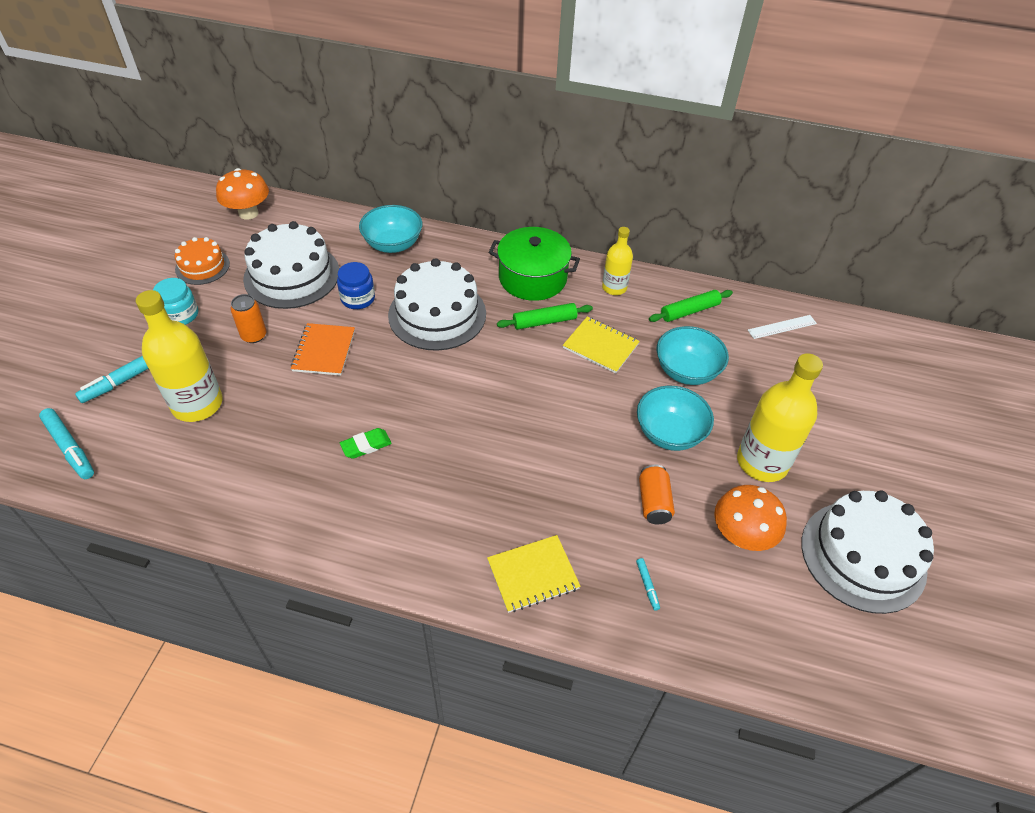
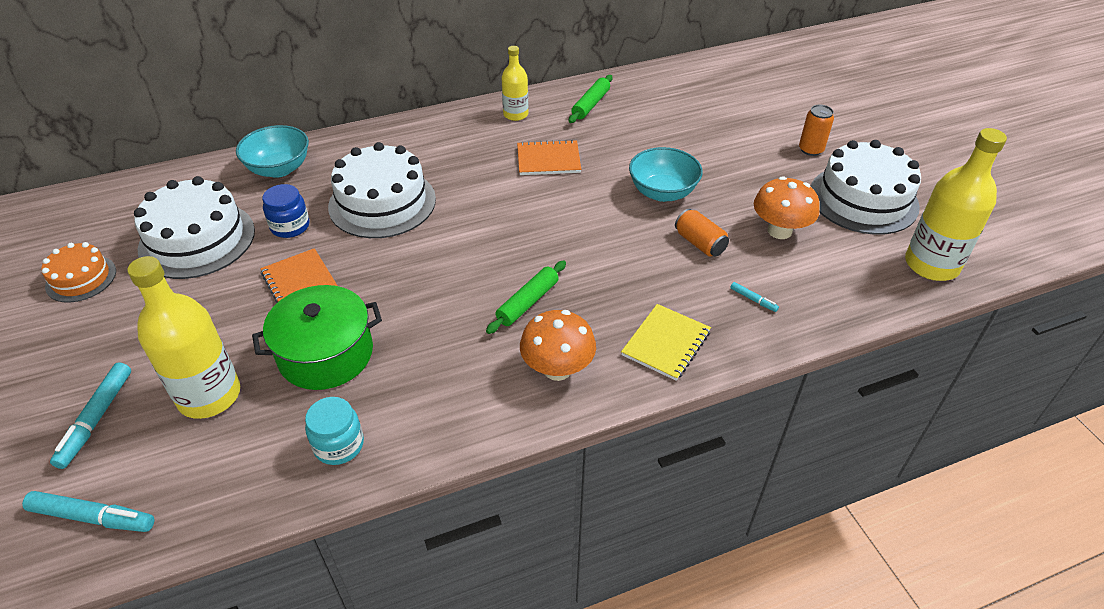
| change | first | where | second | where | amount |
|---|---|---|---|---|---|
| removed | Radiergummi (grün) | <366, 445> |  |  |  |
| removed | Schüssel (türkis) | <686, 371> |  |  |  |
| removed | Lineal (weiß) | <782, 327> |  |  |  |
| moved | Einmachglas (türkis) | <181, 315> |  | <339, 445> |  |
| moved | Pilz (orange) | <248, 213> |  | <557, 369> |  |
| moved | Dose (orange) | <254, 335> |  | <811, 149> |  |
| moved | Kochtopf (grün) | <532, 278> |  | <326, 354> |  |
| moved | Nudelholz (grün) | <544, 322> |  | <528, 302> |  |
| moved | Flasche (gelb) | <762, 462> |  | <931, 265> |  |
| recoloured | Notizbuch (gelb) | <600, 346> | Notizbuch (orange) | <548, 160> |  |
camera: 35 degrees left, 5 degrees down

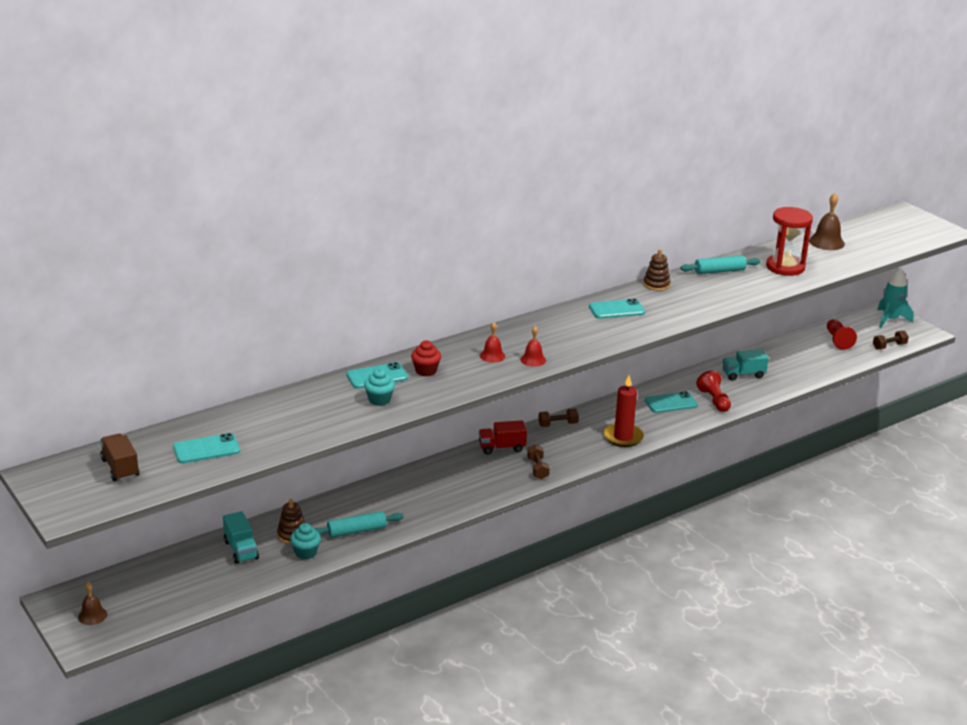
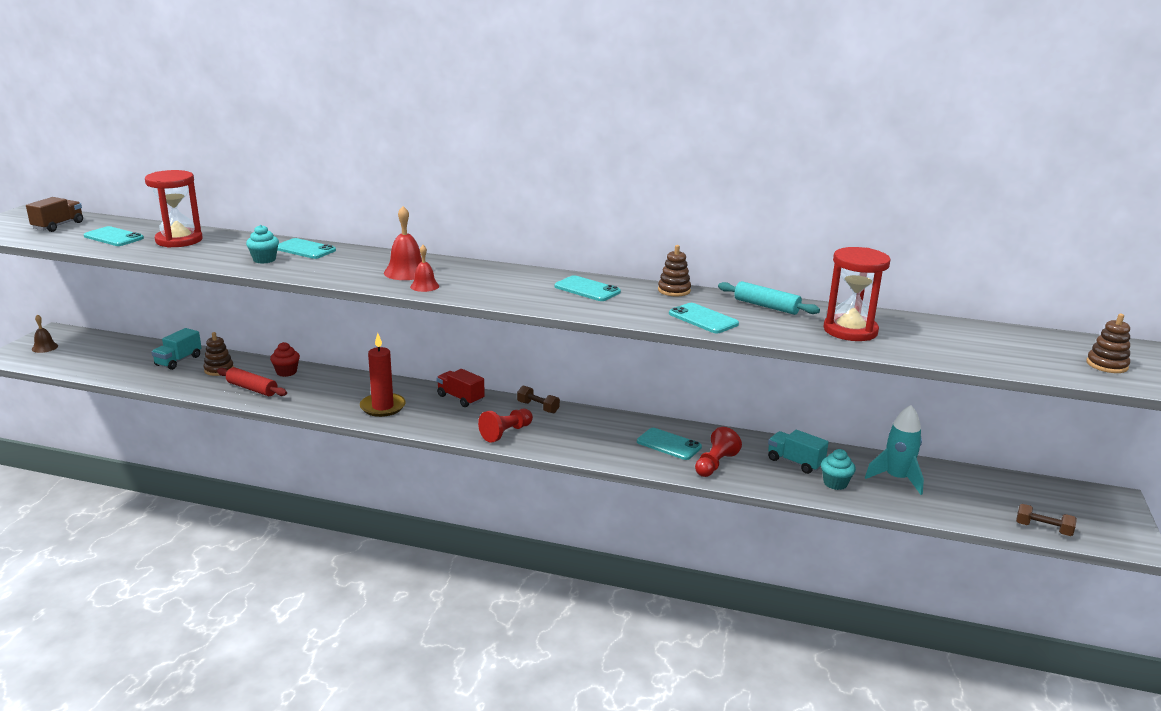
| change | first | where | second | where | amount |
|---|---|---|---|---|---|
| removed | Hantel (braun) | <537, 469> |  |  |  |
| removed | Glocke (braun) | <826, 242> |  |  |  |
| added |  |  | Sanduhr (rot) | <179, 240> |  |
| added |  |  | Handy (türkis) | <703, 319> |  |
| added |  |  | Stapelspielzeug (braun) | <1106, 365> |  |
| moved | Muffin (türkis) | <306, 553> |  | <835, 483> |  |
| moved | Muffin (rot) | <426, 371> |  | <286, 372> |  |
| moved | Kerze (rot) | <623, 437> |  | <382, 407> |  |
| moved | Bauer (rot) | <838, 340> |  | <506, 433> |  |
| moved | Rakete (türkis) | <890, 320> |  | <896, 478> |  |
| recoloured | Nudelholz (türkis) | <356, 531> | Nudelholz (rot) | <252, 389> |  |
| resized | Glocke (rot) | <492, 356> |  | <406, 272> | x1.62 |
camera: 50 degrees right, 5 degrees down

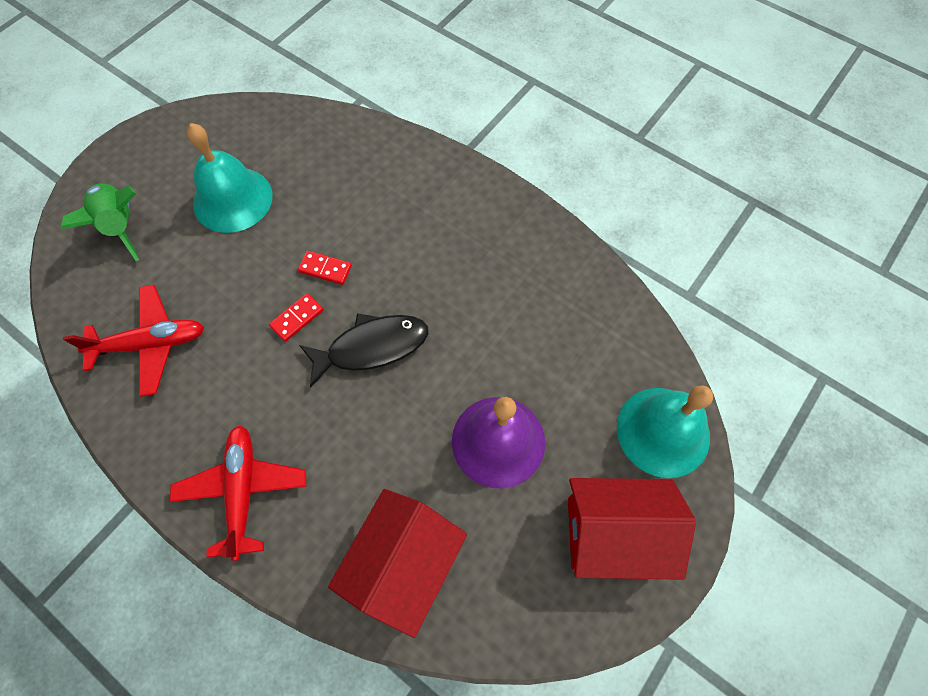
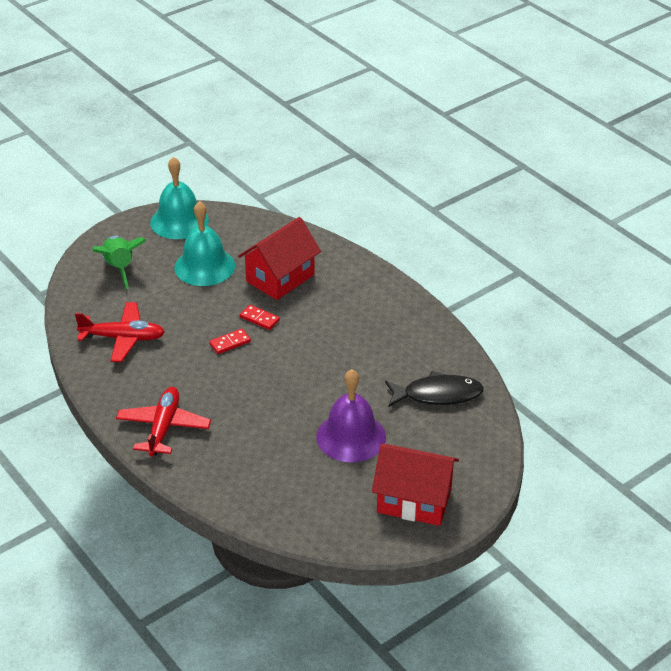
| change | first | where | second | where | amount |
|---|---|---|---|---|---|
| moved | Fisch (schwarz) | <372, 347> |  | <438, 394> |  |
| moved | Haus (rot) | <403, 564> |  | <280, 278> |  |
| moved | Glocke (türkis) | <663, 431> |  | <179, 221> |  |
camera: 15 degrees right, 25 degrees down

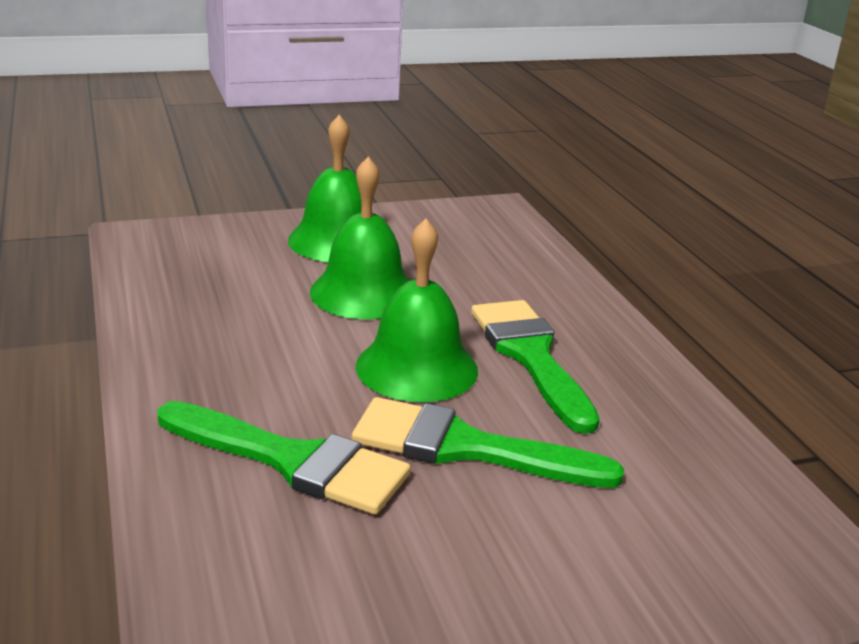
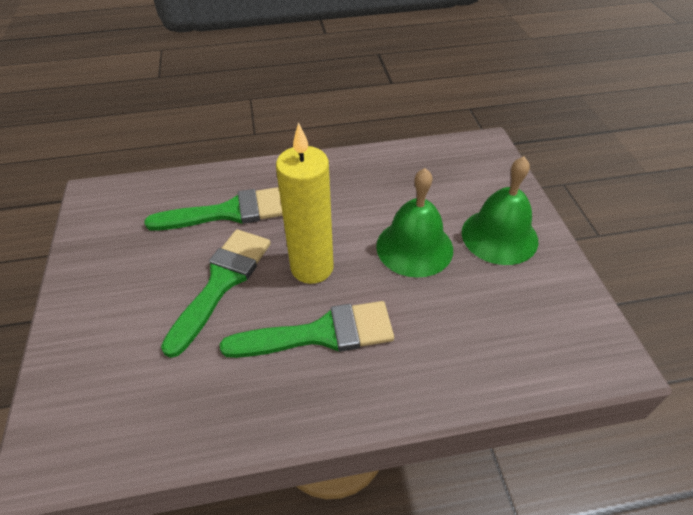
| change | first | where | second | where | amount |
|---|---|---|---|---|---|
| replaced | Glocke (grün) | <417, 368> | Kerze (gelb) | <312, 267> |  |
| turned | Pinsel (grün) | <293, 461> |  | <229, 212> | 135 degrees counterclockwise |
camera: 100 degrees right, 20 degrees up

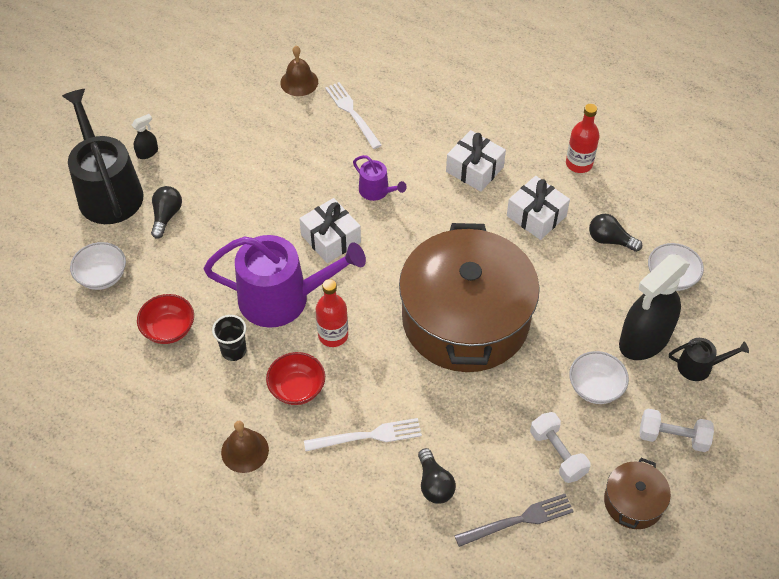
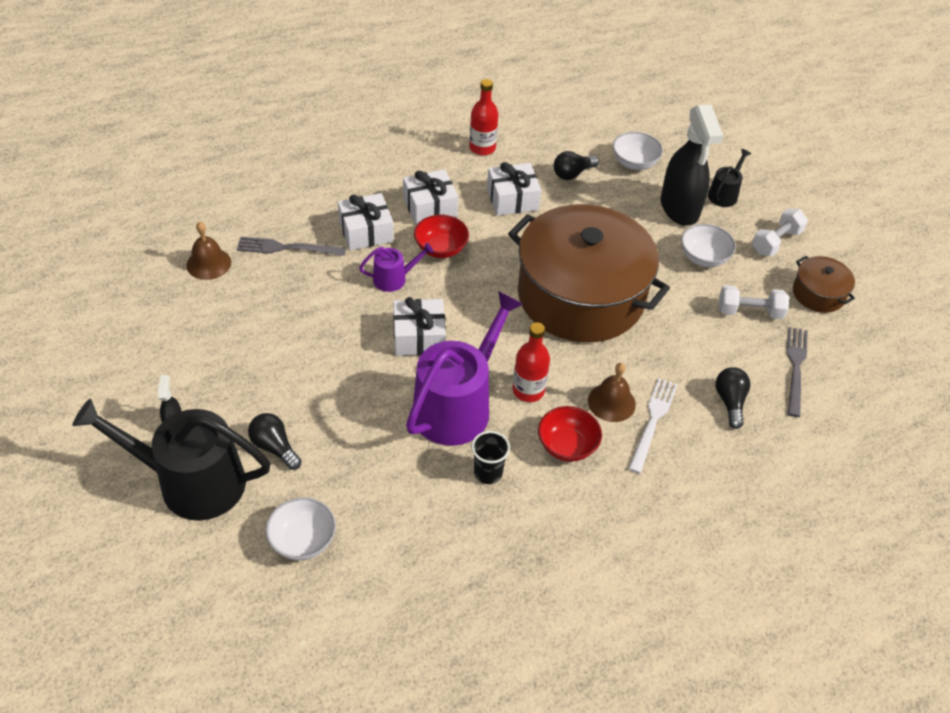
| change | first | where | second | where | amount |
|---|---|---|---|---|---|
| added |  |  | Geschenk (weiß) | <366, 232> |  |
| moved | Schüssel (rot) | <169, 329> |  | <441, 249> |  |
| moved | Glocke (braun) | <245, 451> |  | <611, 402> |  |
| recoloured | Gabel (weiß) | <352, 113> | Gabel (grau) | <287, 248> |  |
| turned | Glühbirne (schwarz) | <434, 484> |  | <730, 402> | 105 degrees counterclockwise |
camera: 60 degrees left, 5 degrees down

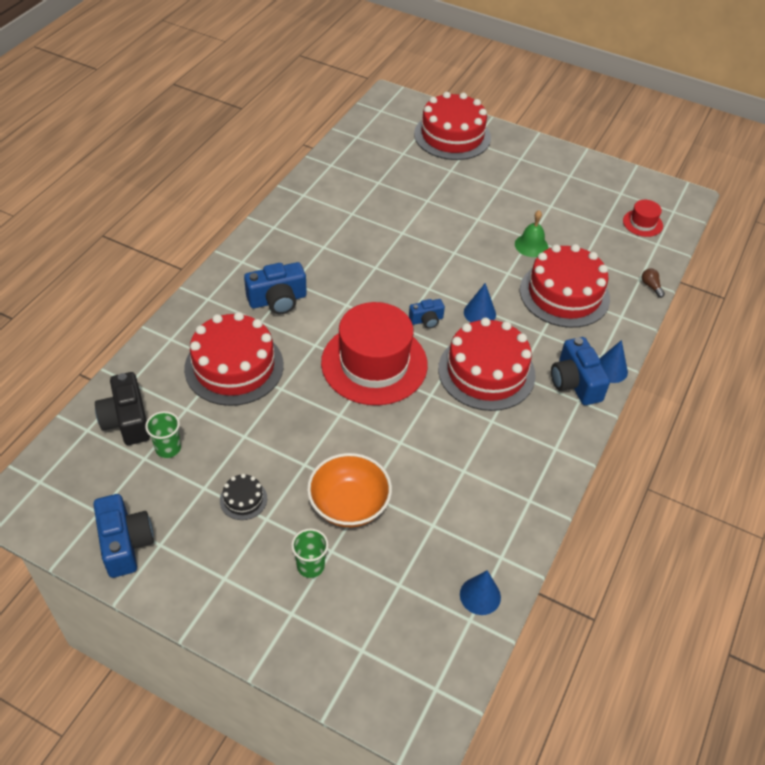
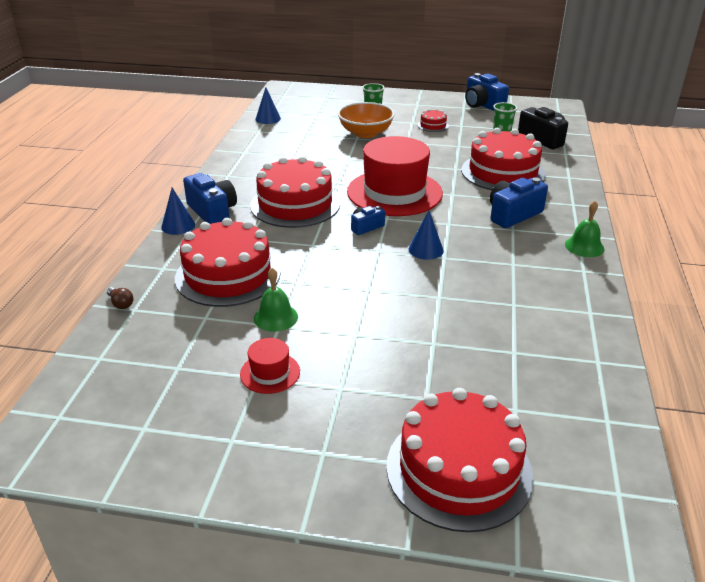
| change | first | where | second | where | amount |
|---|---|---|---|---|---|
| added |  |  | Glocke (grün) | <584, 246> |  |
| moved | Kegel (blau) | <479, 313> |  | <426, 250> |  |
| moved | Hut (rot) | <642, 223> |  | <270, 373> |  |
| recoloured | Kuchen (schwarz) | <243, 499> | Kuchen (rot) | <433, 125> |  |
camera: 165 degrees right, 15 degrees down

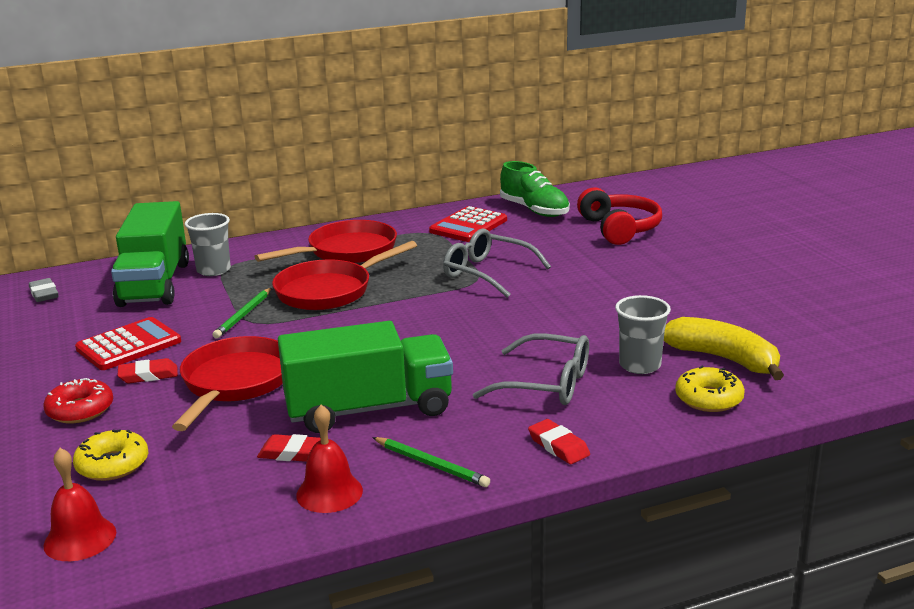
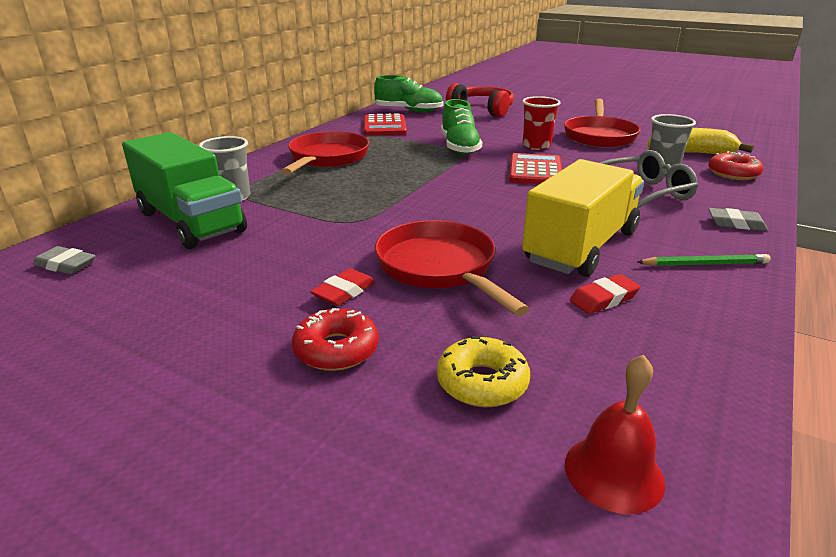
| change | first | where | second | where | amount |
|---|---|---|---|---|---|
| removed | Bleistift (grün) | <243, 315> |  |  |  |
| removed | Glocke (rot) | <329, 492> |  |  |  |
| added |  |  | Becher (rot) | <536, 146> |  |
| moved | Taschenrechner (rot) | <129, 345> |  | <535, 171> |  |
| moved | Pfanne (rot) | <329, 291> |  | <599, 136> |  |
| replaced | Brille (grau) | <487, 273> | Schuh (grün) | <459, 147> |  |
| recoloured | Lastwagen (grün) | <369, 409> | Lastwagen (gelb) | <581, 246> |  |
| recoloured | Radiergummi (rot) | <558, 446> | Radiergummi (grau) | <736, 223> |  |
| recoloured | Donut (gelb) | <709, 398> | Donut (rot) | <733, 173> |  |
camera: 40 degrees left, 5 degrees up

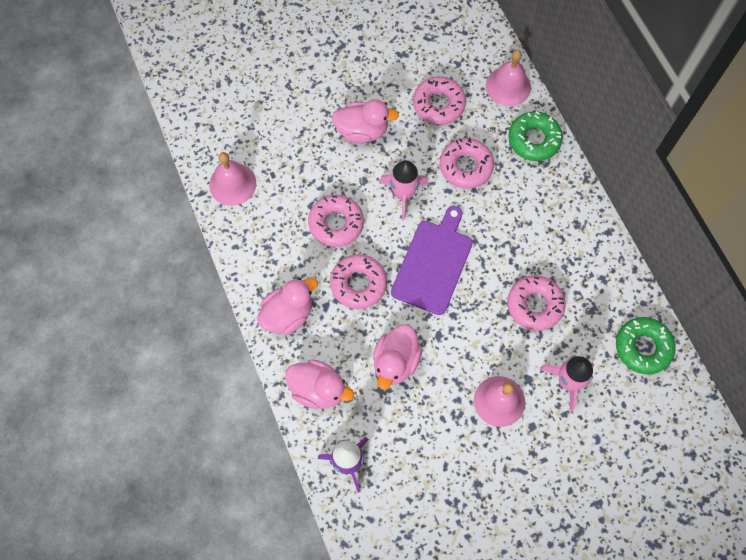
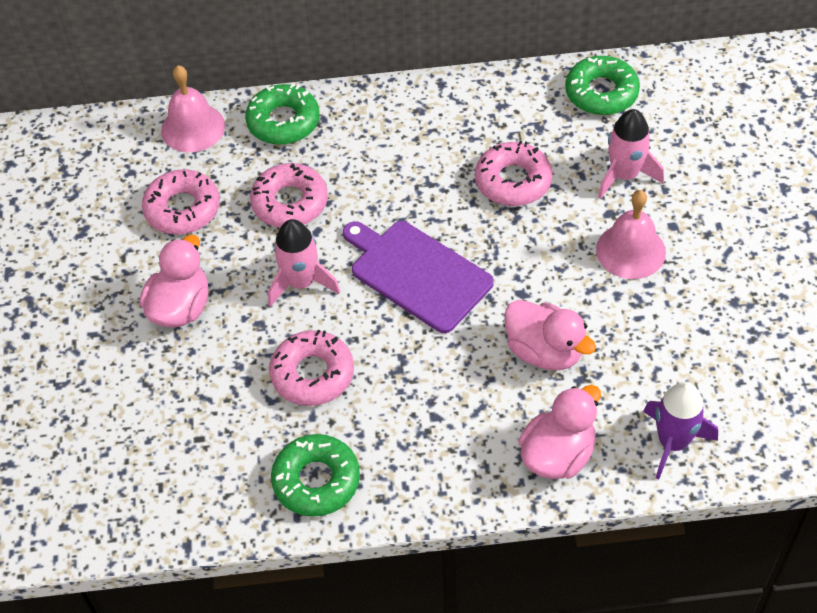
| change | first | where | second | where | amount |
|---|---|---|---|---|---|
| removed | Glocke (rosa) | <232, 184> |  |  |  |
| removed | Ente (rosa) | <288, 314> |  |  |  |
| removed | Donut (rosa) | <358, 284> |  |  |  |
| added |  |  | Donut (grün) | <316, 480> |  |
camera: 70 degrees left, 15 degrees down

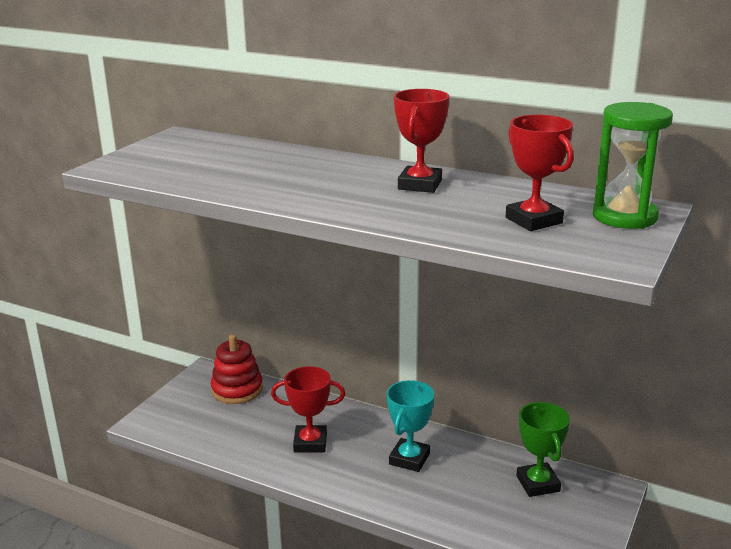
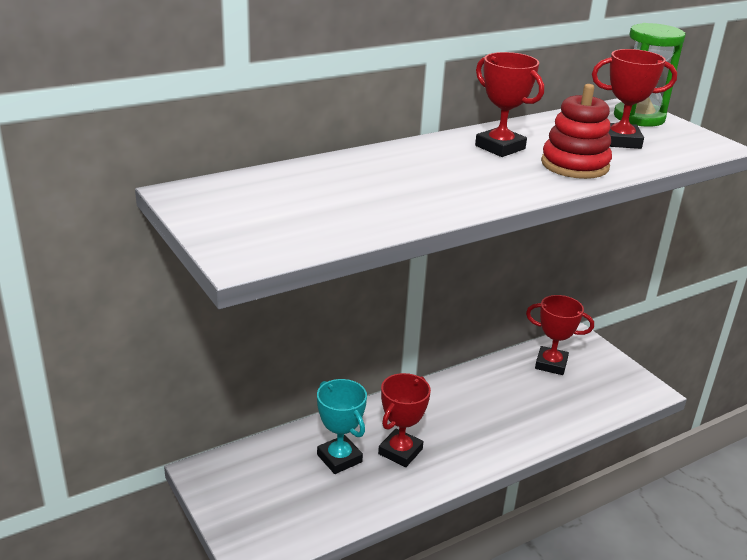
| change | first | where | second | where | amount |
|---|---|---|---|---|---|
| moved | Stapelspielzeug (rot) | <237, 390> |  | <574, 165> |  |
| moved | Pokal (türkis) | <409, 459> |  | <339, 458> |  |
| recoloured | Pokal (grün) | <538, 484> | Pokal (rot) | <551, 364> |  |
camera: 60 degrees left, 5 degrees up

